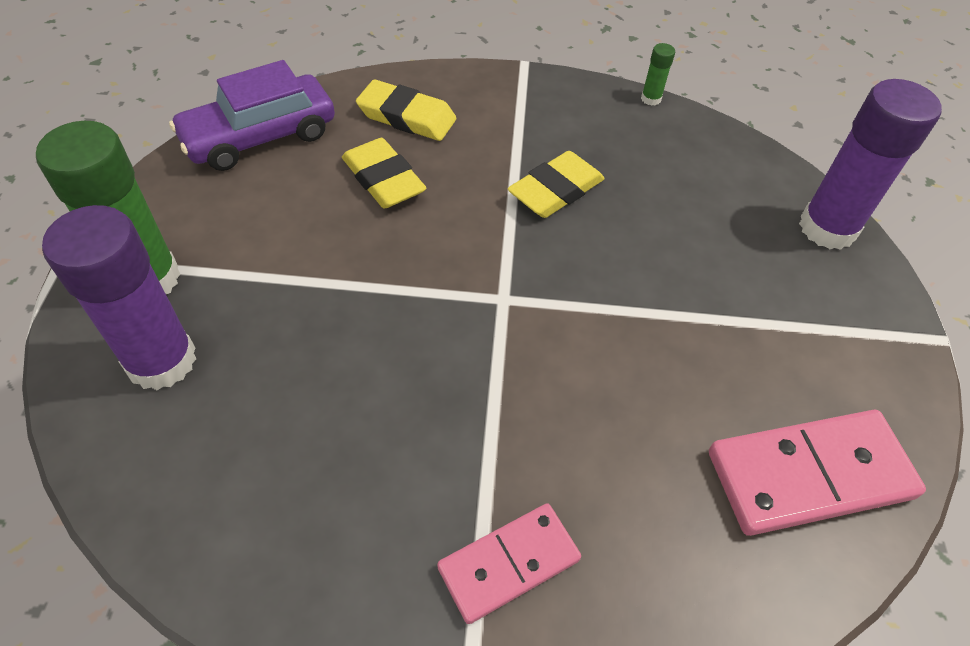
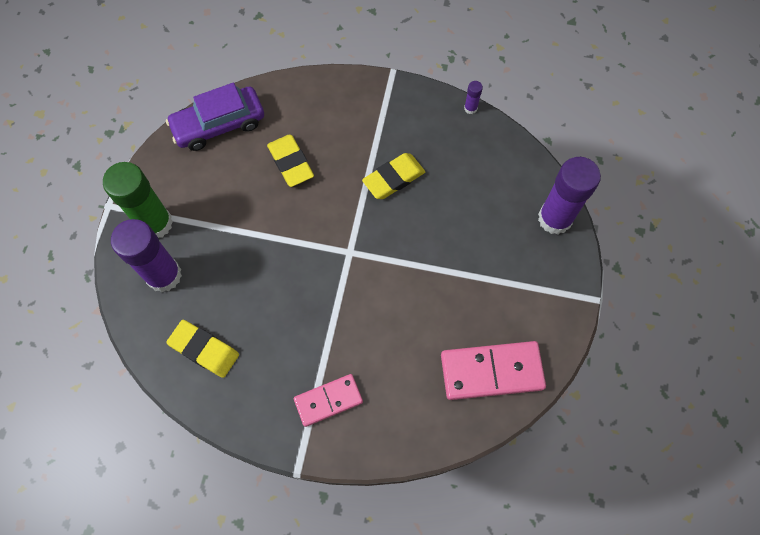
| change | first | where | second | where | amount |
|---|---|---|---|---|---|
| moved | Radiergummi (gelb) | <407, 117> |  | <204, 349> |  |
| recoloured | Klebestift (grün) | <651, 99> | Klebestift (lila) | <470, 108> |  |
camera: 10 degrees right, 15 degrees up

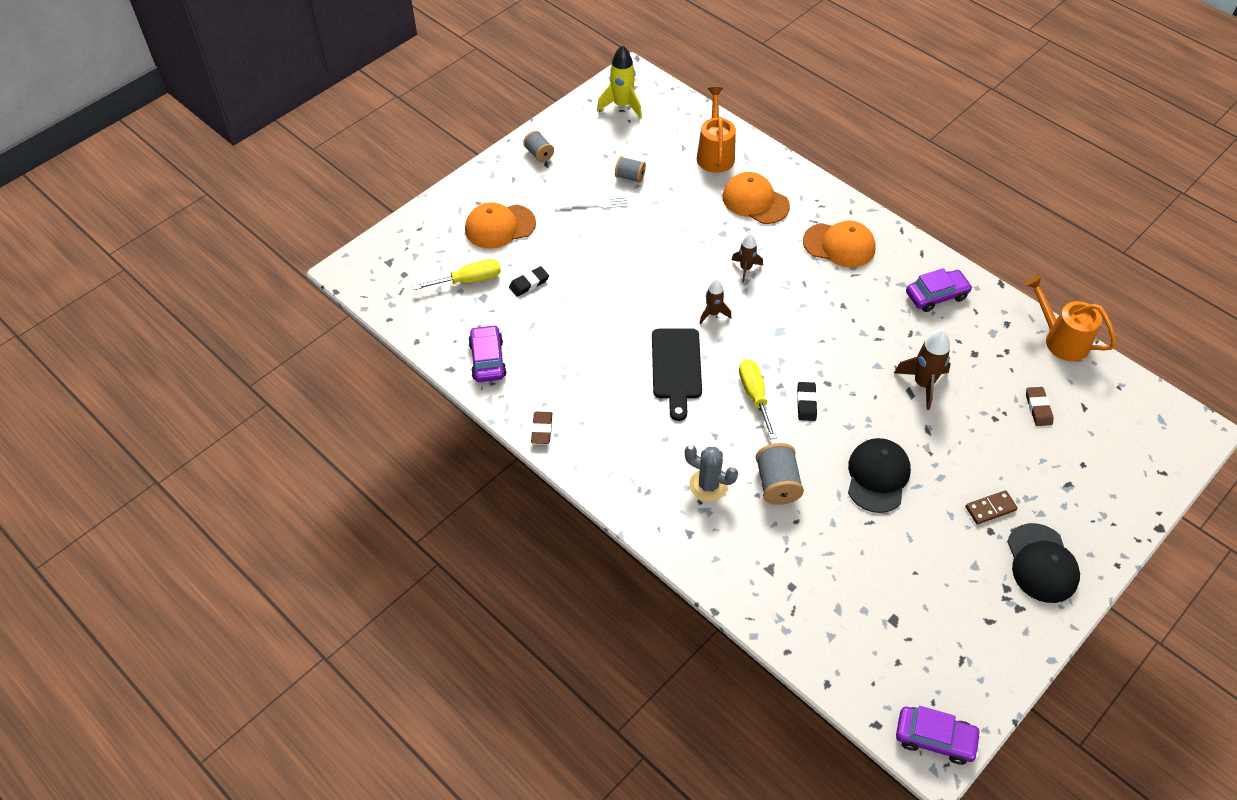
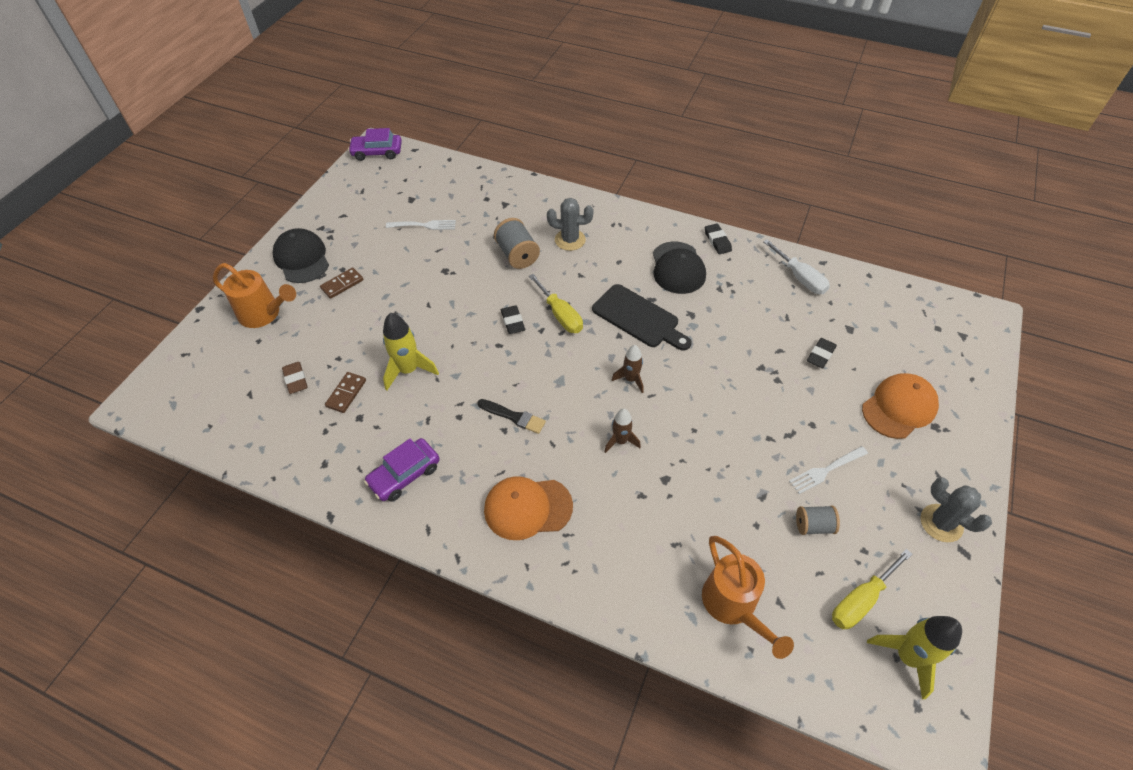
| change | first | where | second | where | amount |
|---|---|---|---|---|---|
| removed | Kappe (orange) | <755, 201> |  |  |  |
| added |  |  | Dominostein (braun) | <346, 393> |  |
| added |  |  | Gabel (weiß) | <423, 225> |  |
| added |  |  | Pinsel (schwarz) | <514, 417> |  |
| moved | Schraubenzieher (gelb) | <469, 280> |  | <860, 600> |  |
| moved | Kappe (schwarz) | <877, 476> |  | <678, 268> |  |
| moved | Gießkanne (orange) | <1061, 339> |  | <264, 314> |  |
| replaced | Auto (lila) | <487, 360> | Schraubenzieher (weiß) | <800, 278> |  |
| replaced | Garnrolle (grau) | <539, 154> | Kaktus (grau) | <941, 523> |  |
| recoloured | Radiergummi (braun) | <542, 429> | Radiergummi (schwarz) | <717, 241> |  |
| recoloured | Rakete (braun) | <923, 384> | Rakete (gelb) | <408, 370> |  |
| turned | Schneidebrett (schwarz) | <676, 368> |  | <638, 318> | 150 degrees clockwise |
camera: 160 degrees right, 0 degrees up

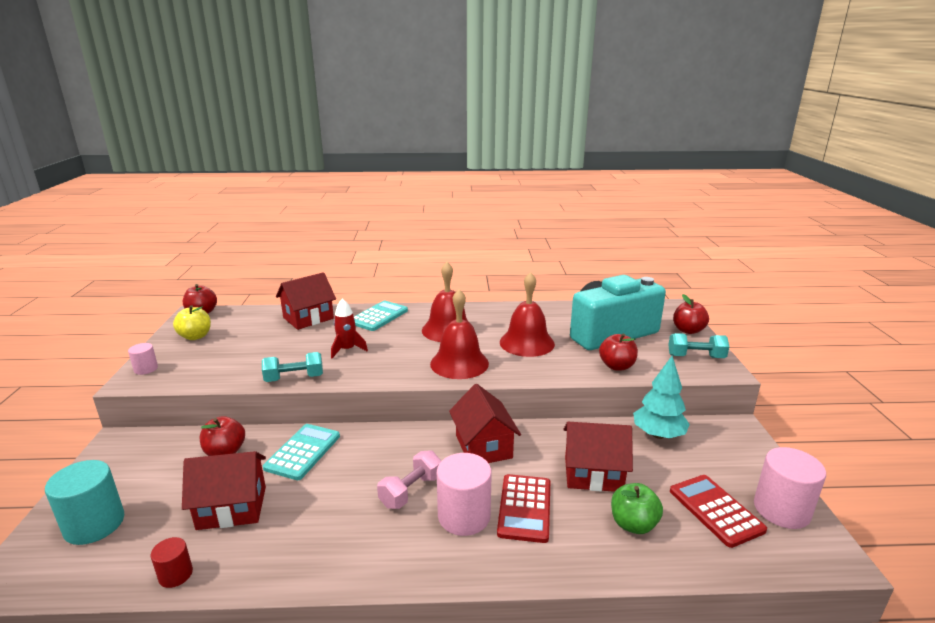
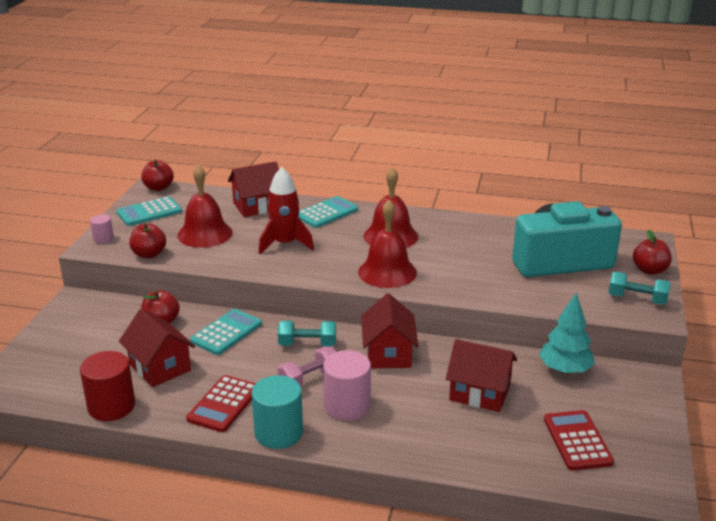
| change | first | where | second | where | amount |
|---|---|---|---|---|---|
| removed | Apfel (grün) | <633, 524> |  |  |  |
| removed | Vollzylinder (rosa) | <781, 510> |  |  |  |
| moved | Vollzylinder (türkis) | <94, 524> |  | <278, 433> |  |
| moved | Hantel (türkis) | <294, 378> |  | <307, 344> |  |
| moved | Taschenrechner (rot) | <524, 508> |  | <224, 404> |  |
| moved | Glocke (rot) | <527, 343> |  | <205, 234> |  |
| moved | Apfel (rot) | <616, 366> |  | <149, 254> |  |
| replaced | Apfel (gelb) | <195, 336> | Taschenrechner (türkis) | <149, 212> |  |
| turned | Haus (rot) | <232, 508> |  | <160, 367> | 45 degrees clockwise |
| resized | Vollzylinder (rot) | <176, 575> |  | <111, 406> | x1.88 |
| resized | Rakete (rot) | <347, 350> |  | <285, 244> | x1.52 |
camera: 15 degrees right, 5 degrees up

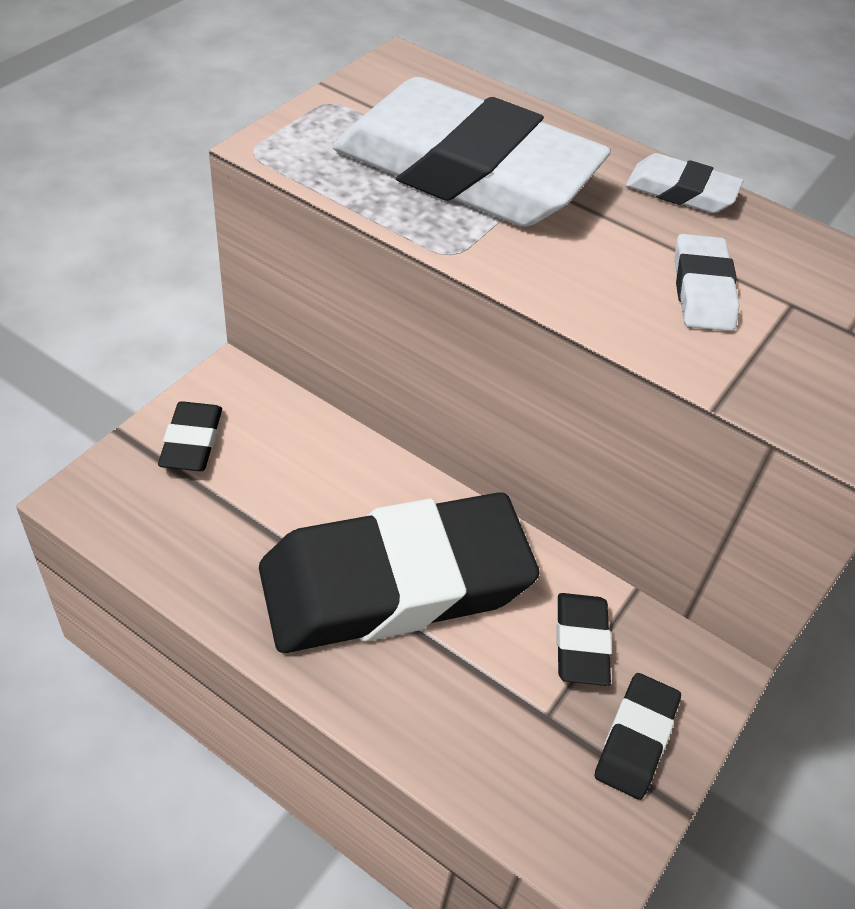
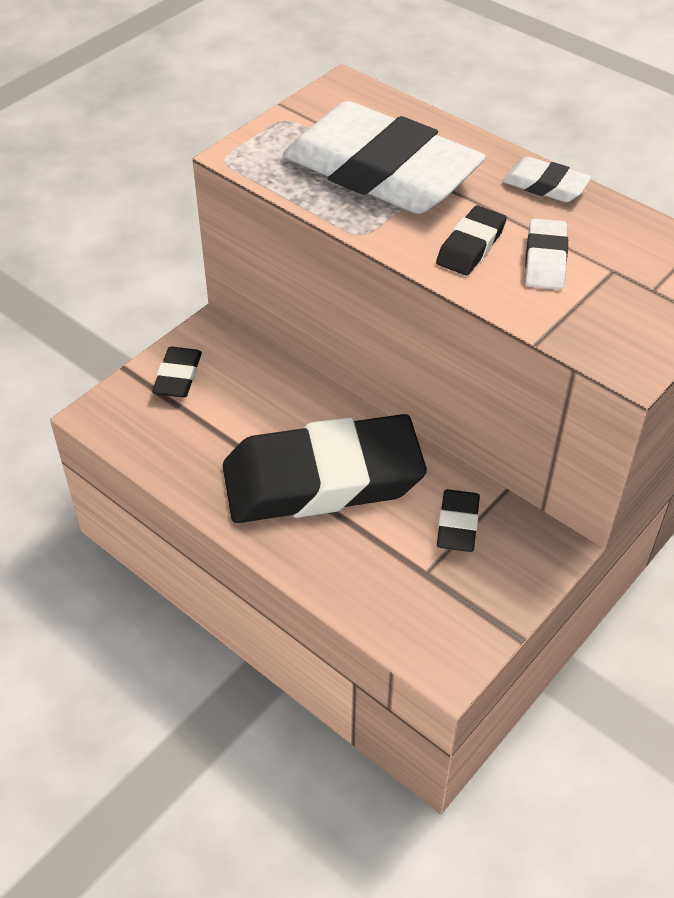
| change | first | where | second | where | amount |
|---|---|---|---|---|---|
| moved | Radiergummi (schwarz) | <635, 739> |  | <470, 246> |  |
camera: 10 degrees right, 0 degrees up

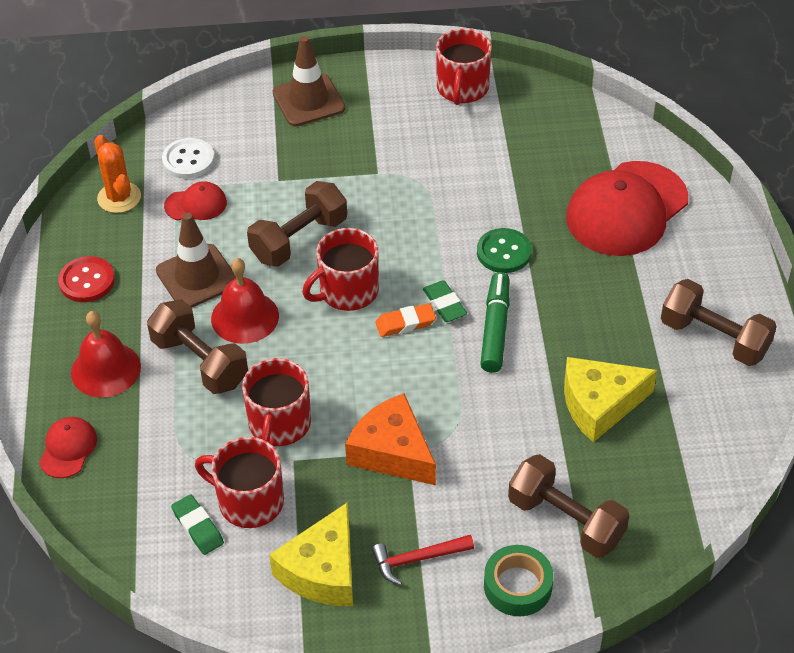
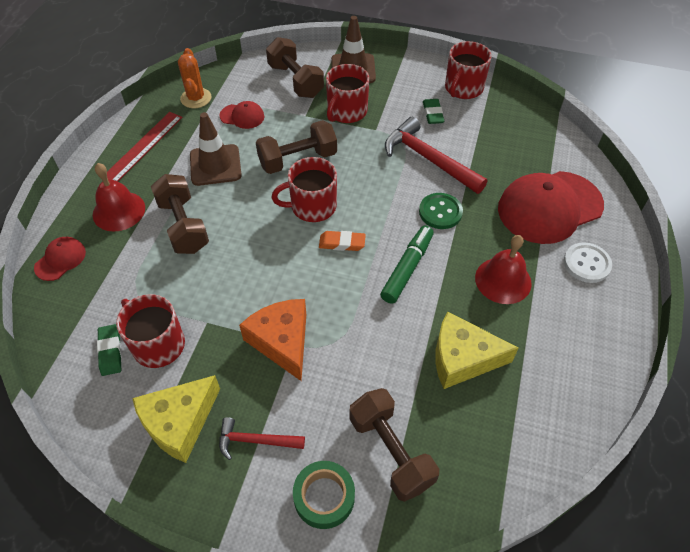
| change | first | where | second | where | amount |
|---|---|---|---|---|---|
| added |  |  | Hammer (rot) | <428, 159> |  |
| moved | Knopf (weiß) | <188, 160> |  | <586, 264> |  |
| moved | Glocke (rot) | <245, 317> |  | <503, 280> |  |
| moved | Tasse (rot) | <279, 424> |  | <346, 112> |  |
| moved | Radiergummi (grün) | <444, 304> |  | <432, 114> |  |
| moved | Hantel (braun) | <714, 338> |  | <295, 81> |  |
| replaced | Knopf (rot) | <87, 281> | Lineal (rot) | <143, 146> |  |
camera: 20 degrees right, 5 degrees up

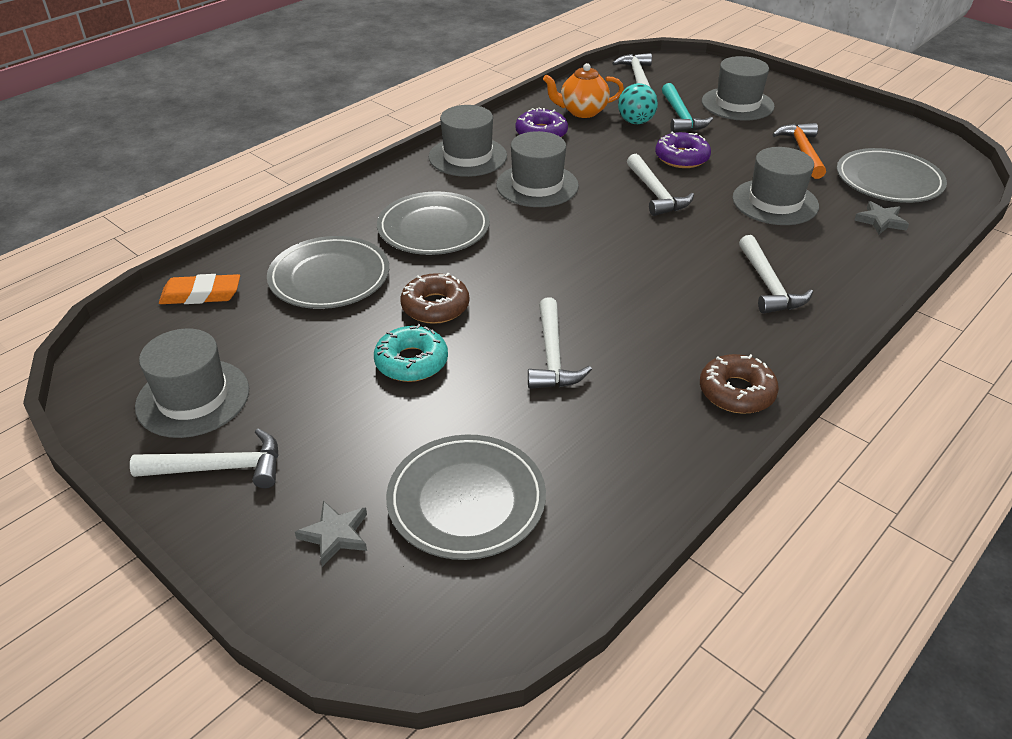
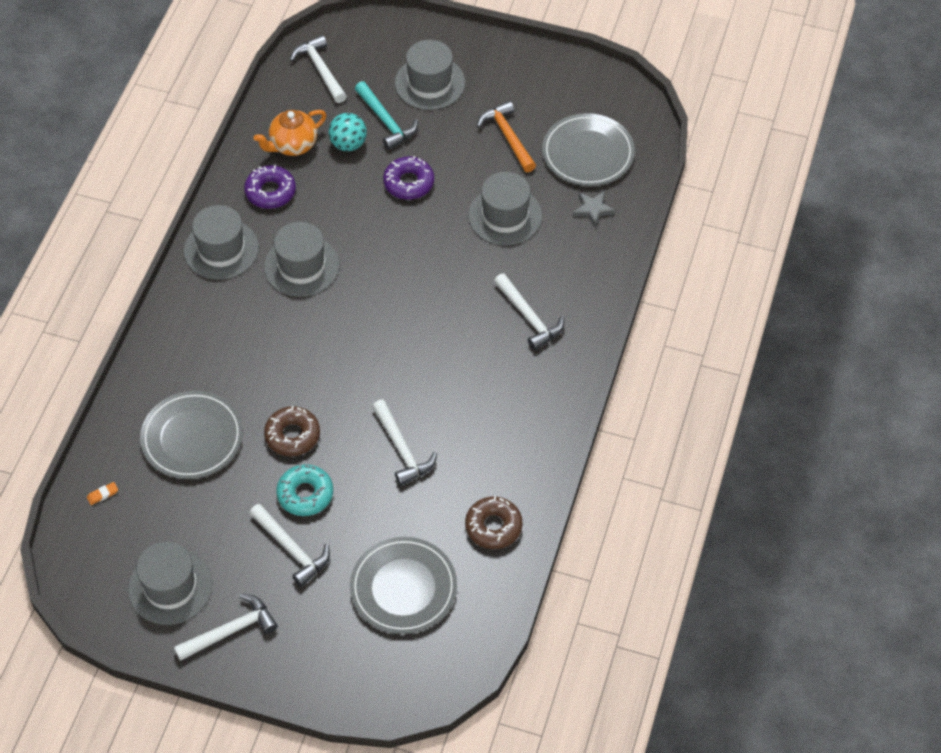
| change | first | where | second | where | amount |
|---|---|---|---|---|---|
| removed | Stern (grau) | <335, 535> |  |  |  |
| removed | Teller (grau) | <433, 228> |  |  |  |
| moved | Hammer (weiß) | <656, 194> |  | <292, 549> |  |
| moved | Donut (braun) | <736, 392> |  | <493, 527> |  |
| resized | Radiergummi (orange) | <201, 294> |  | <102, 494> | x0.47 |
camera: 25 degrees left, 15 degrees up

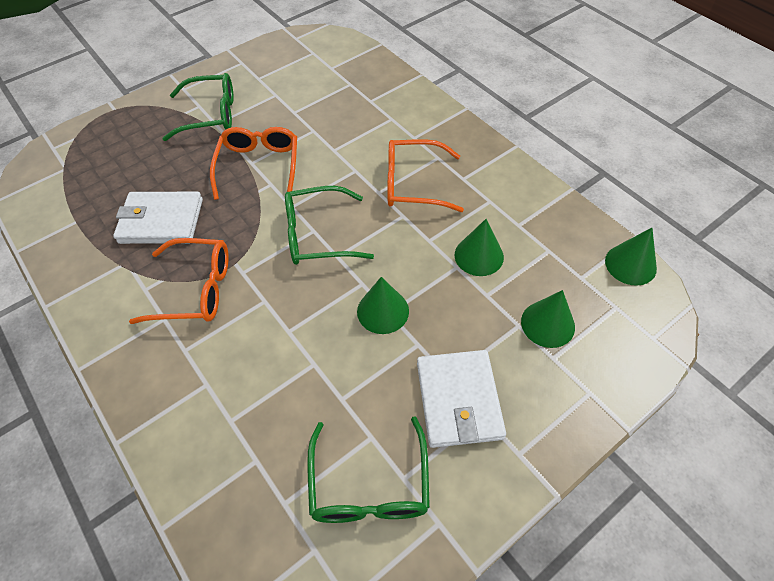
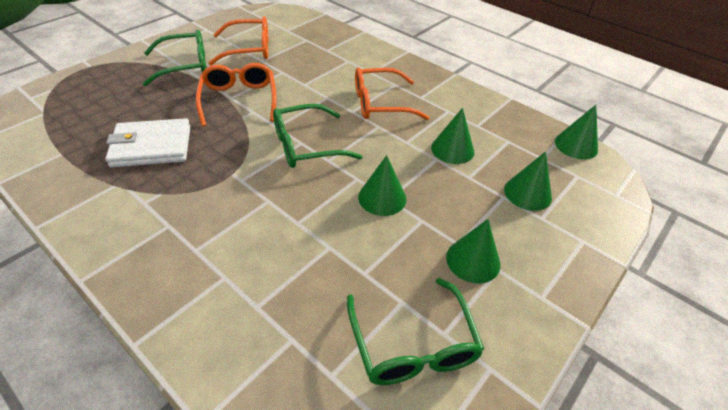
| change | first | where | second | where | amount |
|---|---|---|---|---|---|
| moved | Brille (orange) | <195, 289> |  | <249, 49> |  |
| replaced | Geldbörse (weiß) | <458, 400> | Kegel (grün) | <473, 260> |  |
camera: 15 degrees left, 10 degrees down

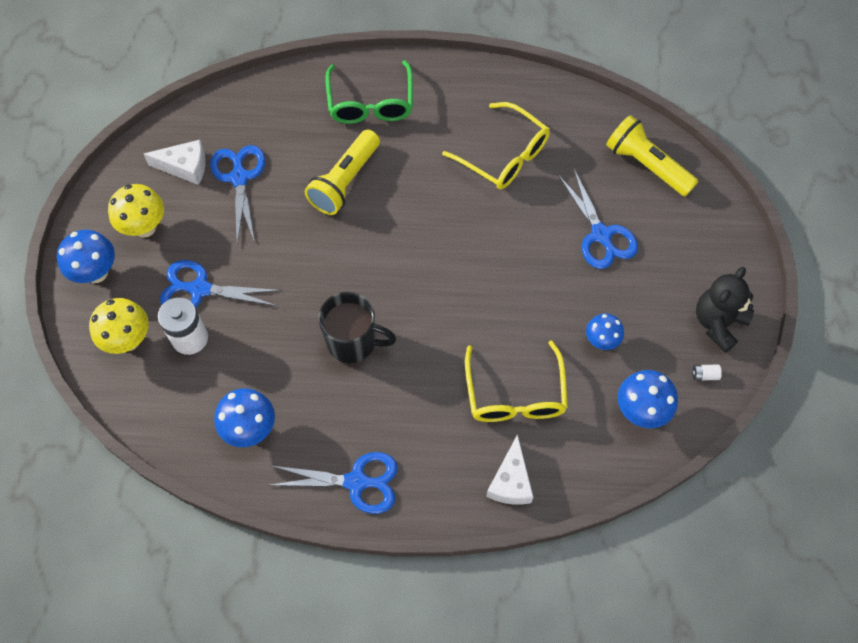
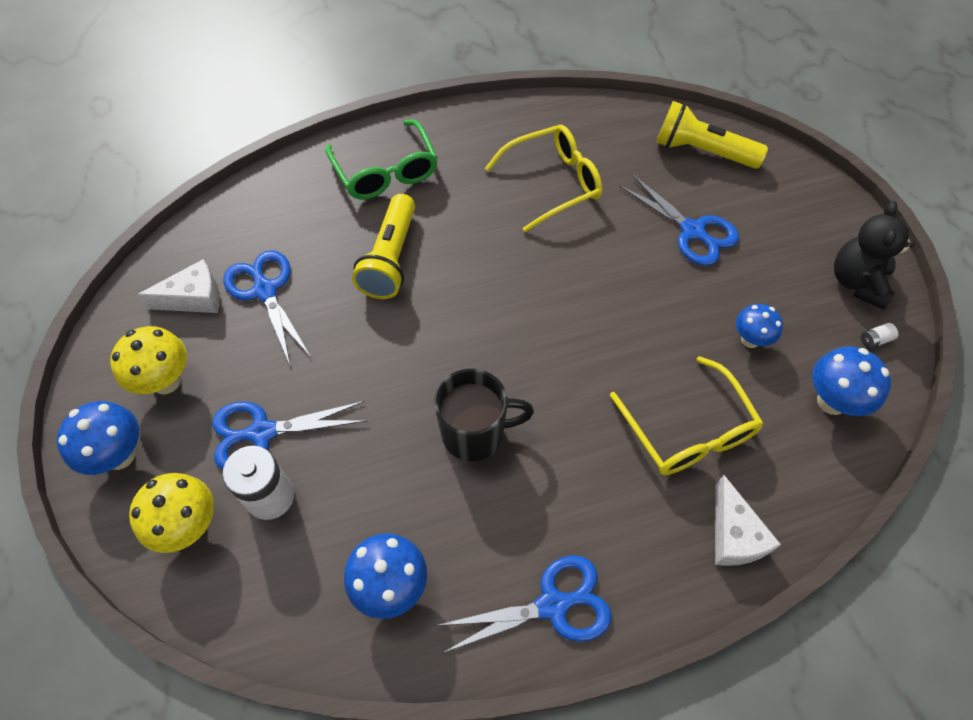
| change | first | where | second | where | amount |
|---|---|---|---|---|---|
| turned | Brille (gelb) | <504, 155> |  | <553, 183> | 45 degrees counterclockwise |
camera: 20 degrees left, 5 degrees down

